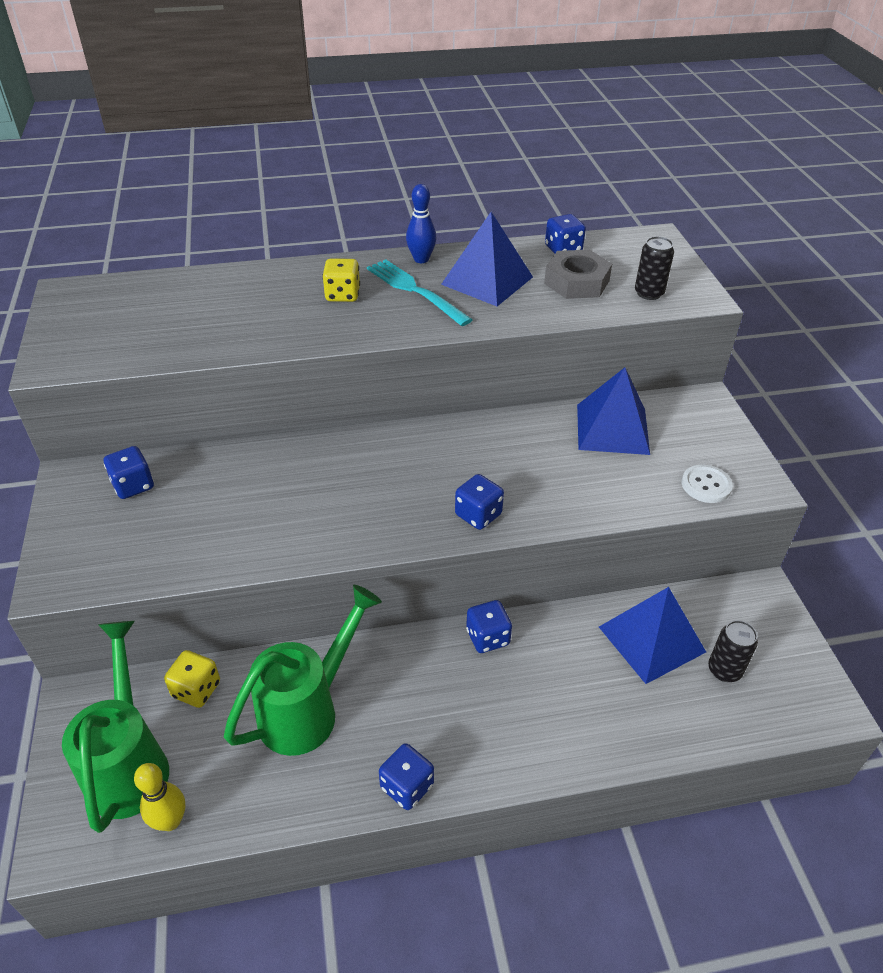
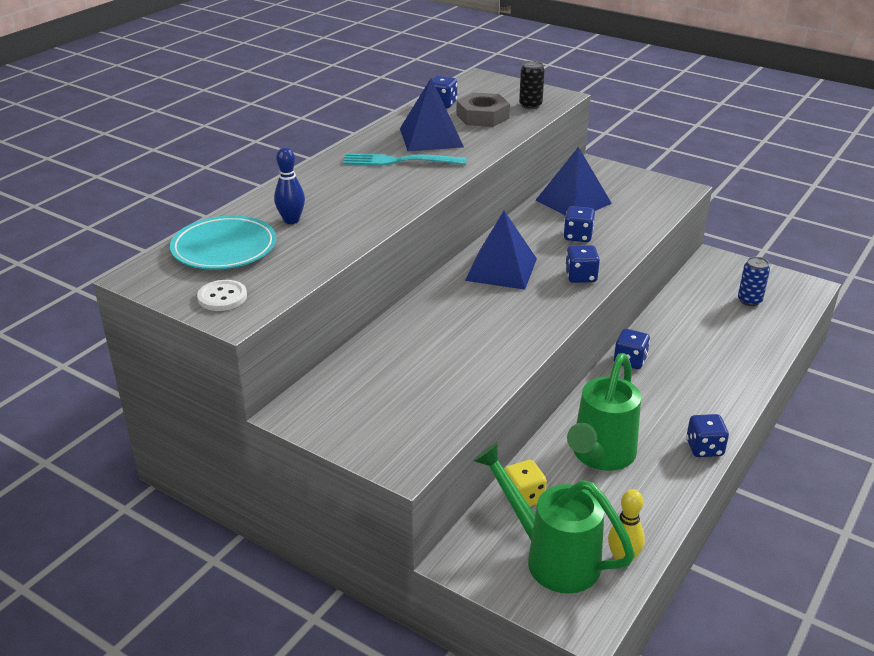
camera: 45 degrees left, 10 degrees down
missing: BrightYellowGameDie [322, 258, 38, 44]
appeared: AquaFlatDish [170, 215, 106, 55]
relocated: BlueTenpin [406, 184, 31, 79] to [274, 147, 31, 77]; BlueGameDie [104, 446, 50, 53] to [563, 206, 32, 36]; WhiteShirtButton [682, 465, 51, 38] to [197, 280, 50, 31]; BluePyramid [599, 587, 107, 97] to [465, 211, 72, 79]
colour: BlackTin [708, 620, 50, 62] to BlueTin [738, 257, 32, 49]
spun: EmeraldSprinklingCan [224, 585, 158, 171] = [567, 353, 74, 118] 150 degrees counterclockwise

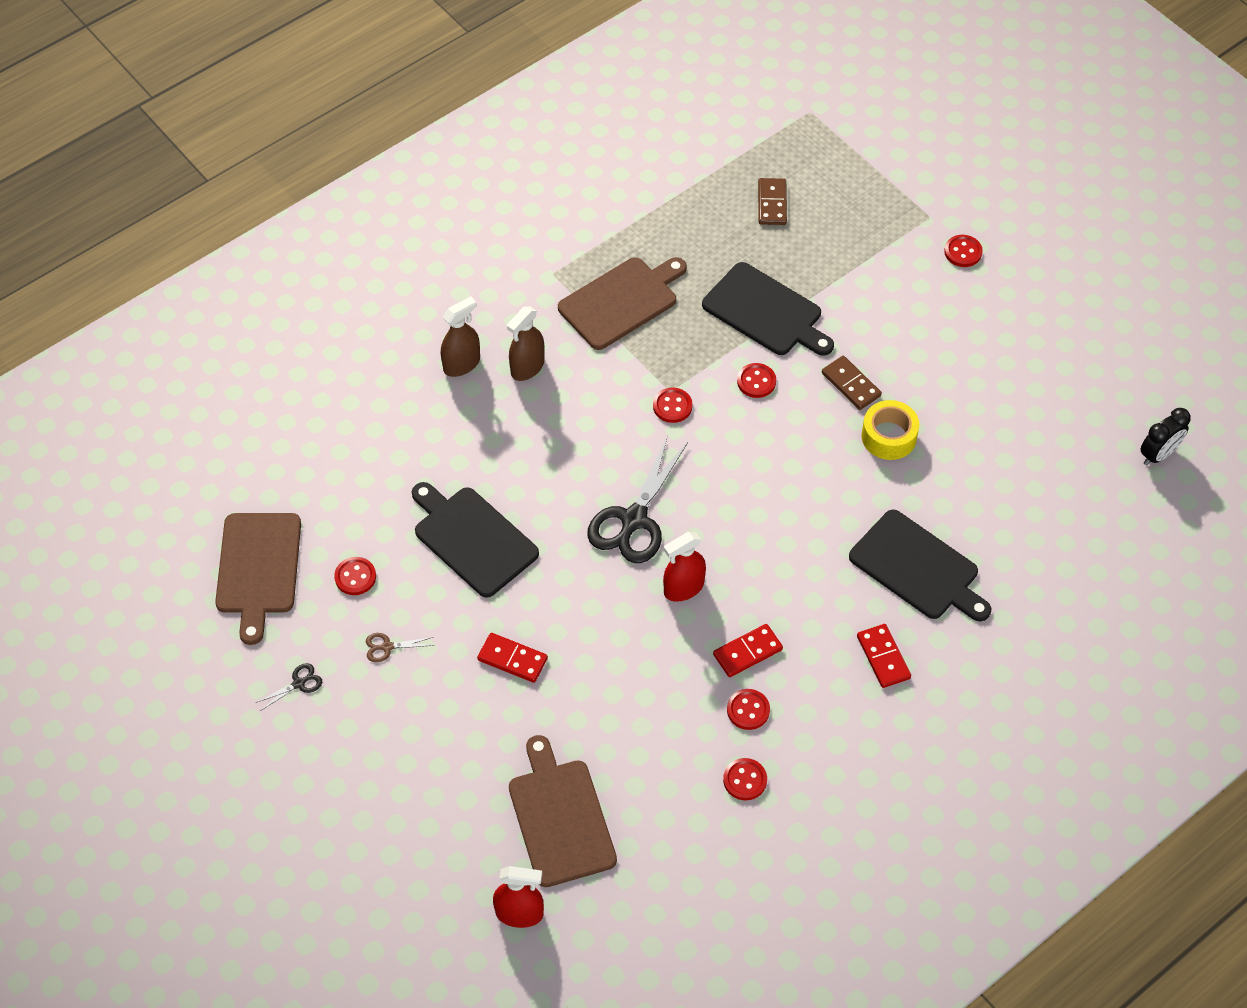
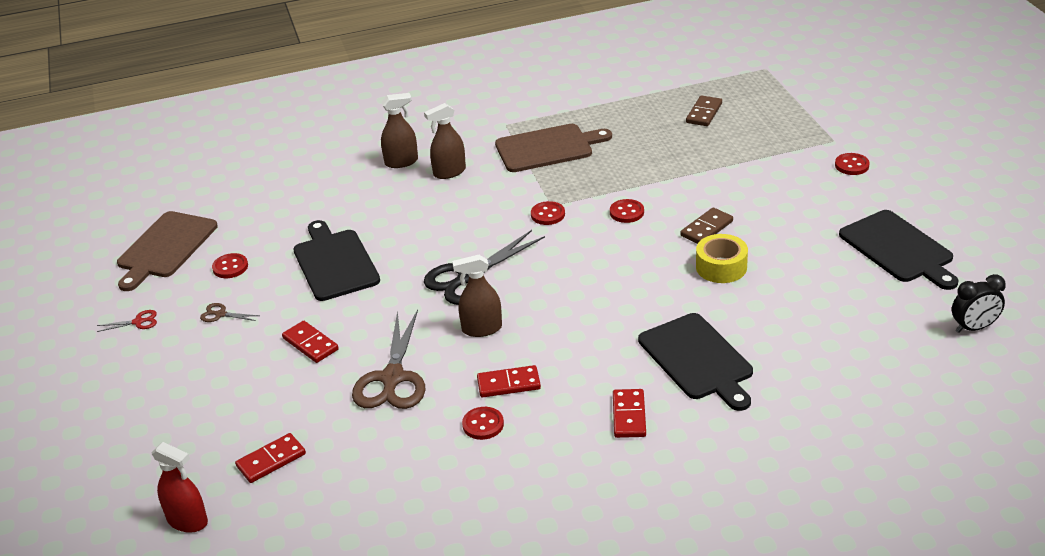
camera: 25 degrees right, 20 degrees down
missing: CrimsonShirtButton [723, 758, 44, 42]
appeared: RussetScissors [352, 310, 73, 99]
relocated: BlackBreadBoard [702, 262, 132, 94] to [839, 210, 119, 80]
exchanged: RussetBreadBoard [509, 735, 108, 152] to CrimsonDominoTile [235, 433, 71, 50]
colour: CrimsonSprayBottle [663, 532, 43, 70] to RussetSprayBottle [452, 255, 50, 82]; BlackScissors [256, 663, 66, 48] to CrimsonScissors [97, 310, 60, 22]
spun: RussetDominoTile [822, 356, 60, 54] = [680, 207, 53, 37] 60 degrees clockwise

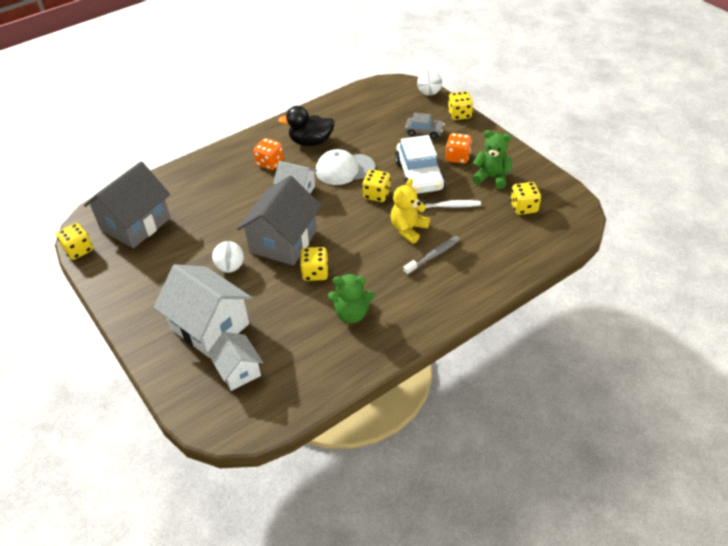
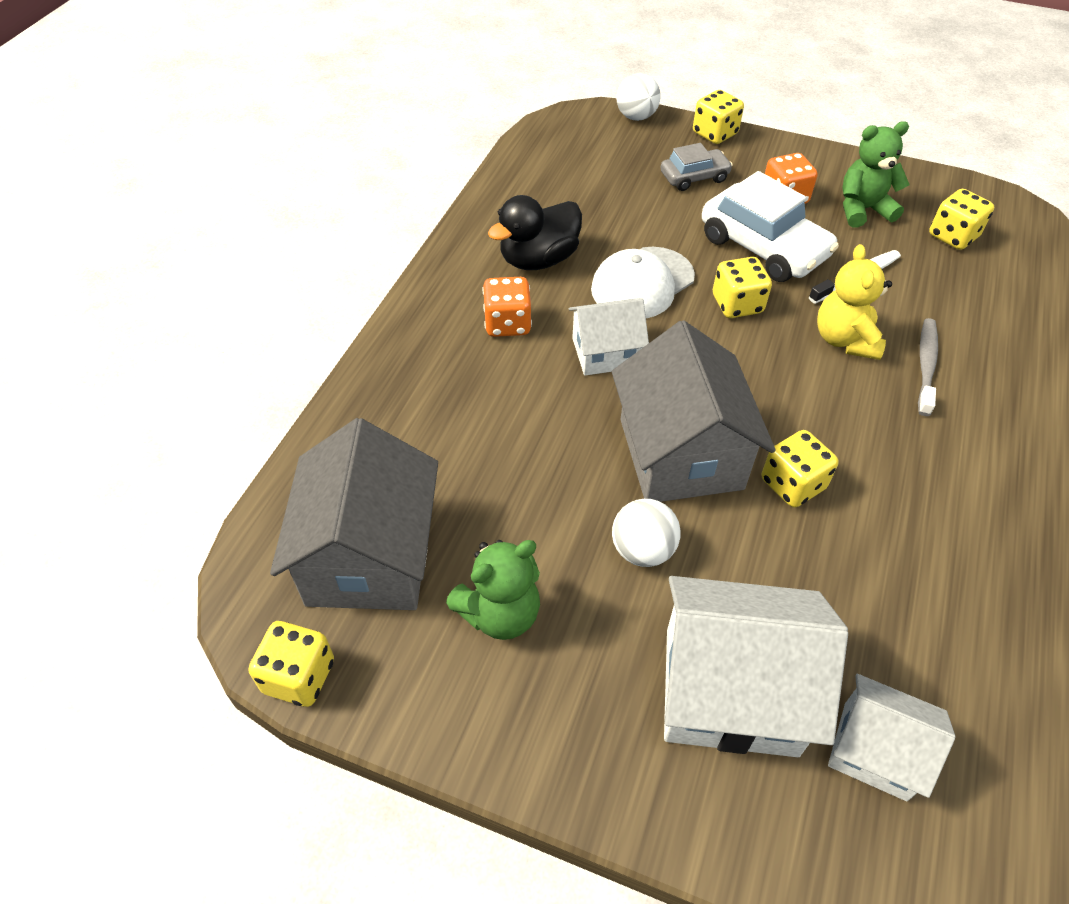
camera: 35 degrees left, 5 degrees up
relocated: EmeraldStuffedBear [328, 274, 47, 49] to [446, 540, 94, 100]

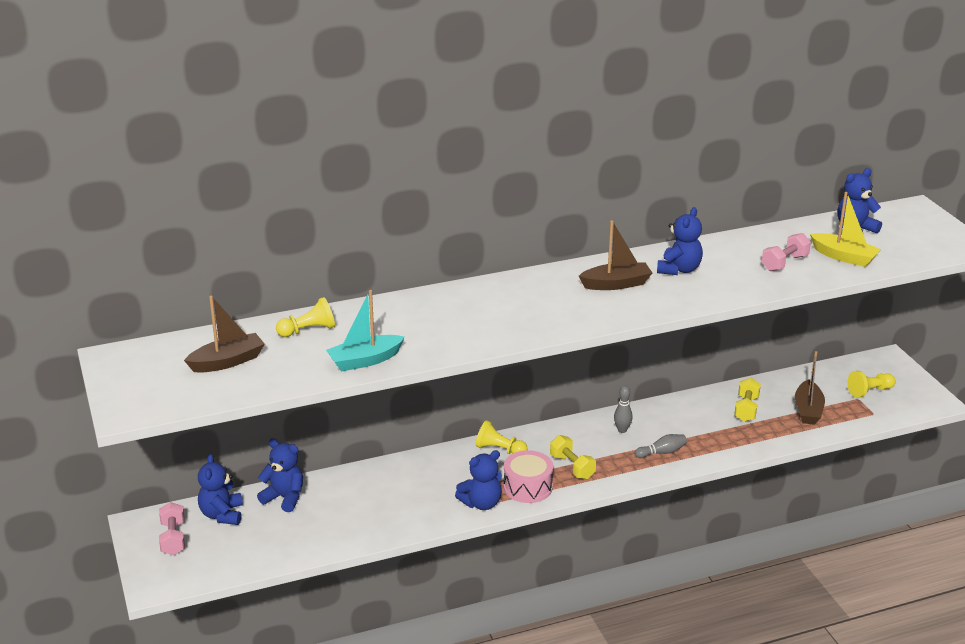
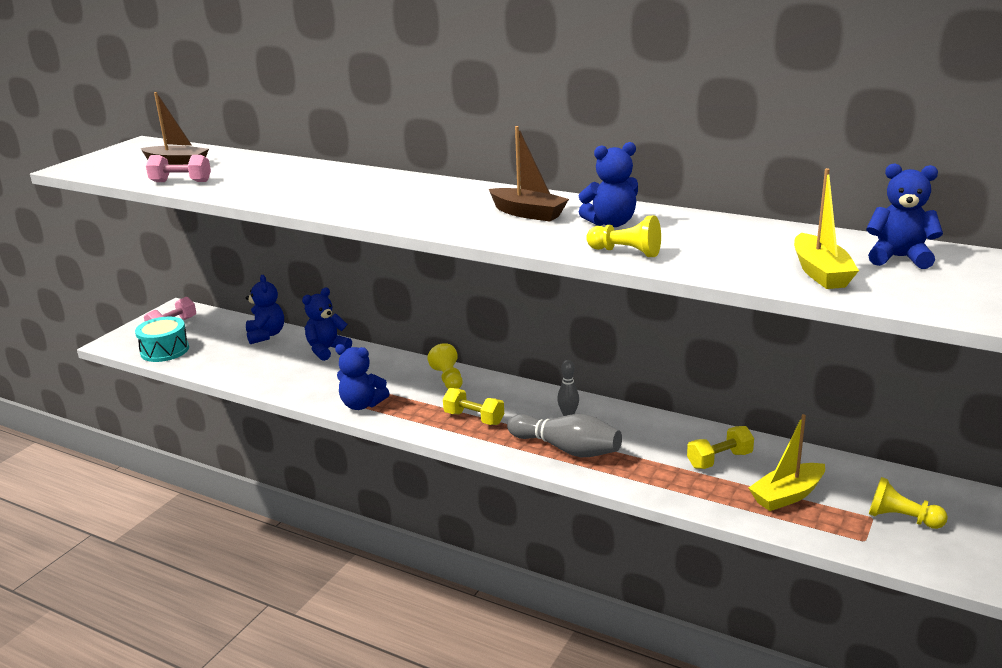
camera: 50 degrees right, 5 degrees down
missing: AquaToyBoat [326, 290, 79, 81]; RosePinkToyDrum [504, 450, 49, 53]
appeared: AquaToyDrum [135, 317, 54, 45]
relocated: RosePinkFreeWeight [762, 233, 49, 38] to [146, 155, 65, 27]; BrightYellowChessPawn [276, 297, 59, 40] to [586, 216, 75, 41]; BlueStuffedBear [198, 454, 45, 71] to [302, 287, 50, 74]
colour: RussetToyBoat [795, 351, 30, 74] to BrightYellowToyBoat [748, 414, 77, 97]
spun: BrightYellowFreeWeight [550, 435, 46, 44] = [443, 388, 61, 37] 75 degrees counterclockwise
size: AshGreyTenpin [635, 434, 52, 24] = [507, 414, 115, 43] x1.85

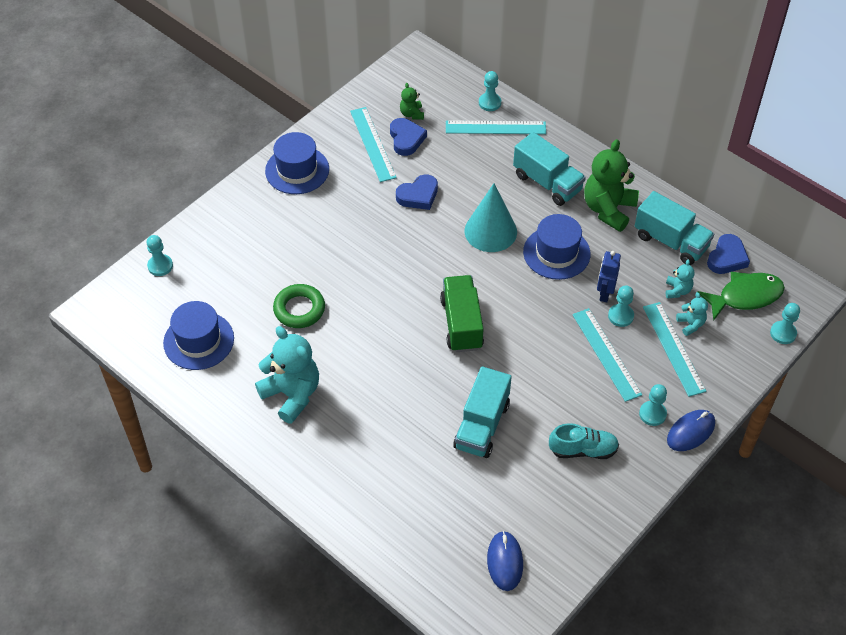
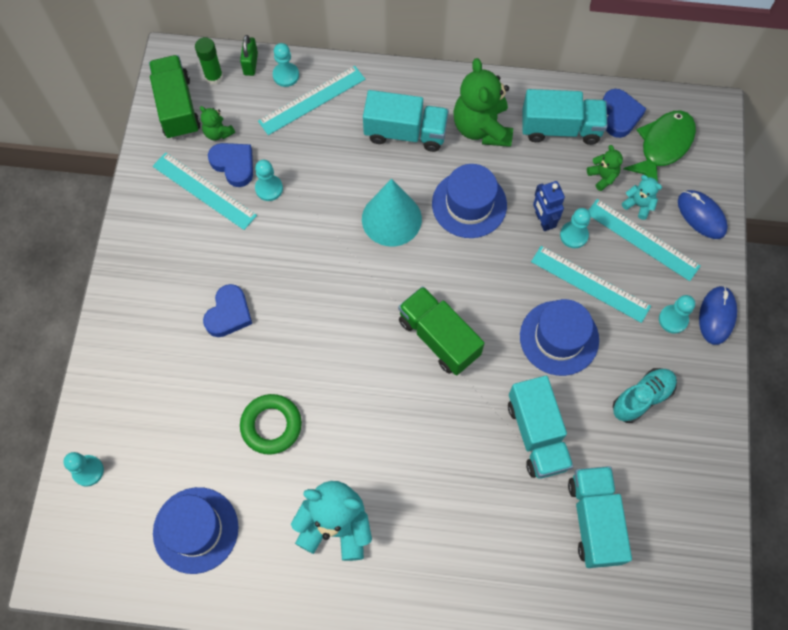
camera: 35 degrees left, 15 degrees up
appeared: EmeraldLock [240, 35, 18, 41]; EmeraldStickOfGlue [195, 37, 28, 48]; EmeraldTruck [149, 55, 51, 84]; AquaTruck [568, 466, 64, 102]
relocated: BlueHat [265, 132, 64, 62] to [520, 299, 79, 77]; BlueHeart [396, 174, 42, 36] to [203, 284, 49, 53]; AquaChessPawn [770, 303, 30, 41] to [255, 160, 28, 41]; BlueComputerMouse [487, 531, 36, 60] to [678, 190, 50, 49]
colour: AquaStuffedBear [666, 260, 29, 39] to EmeraldStuffedBear [587, 145, 36, 46]

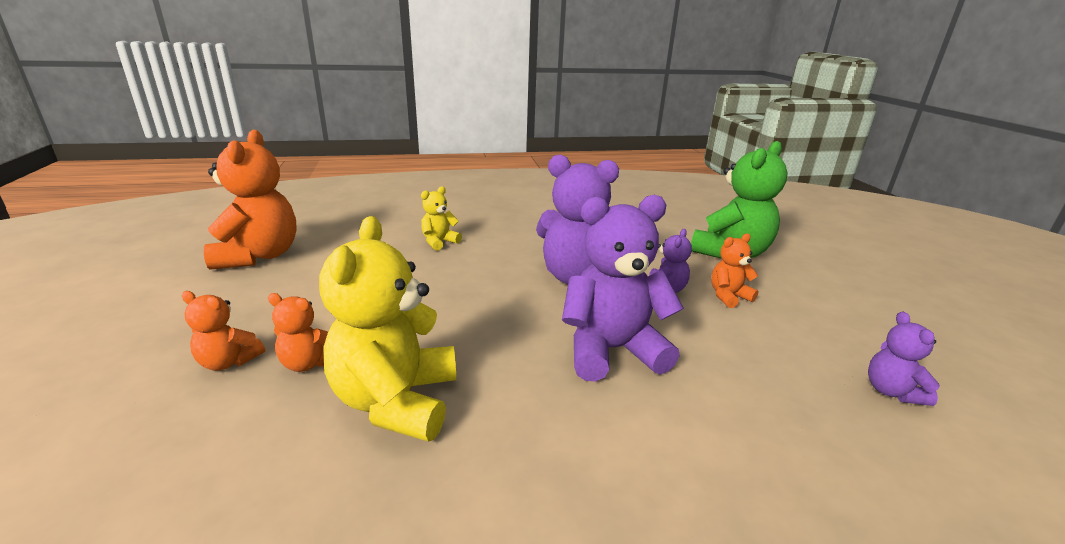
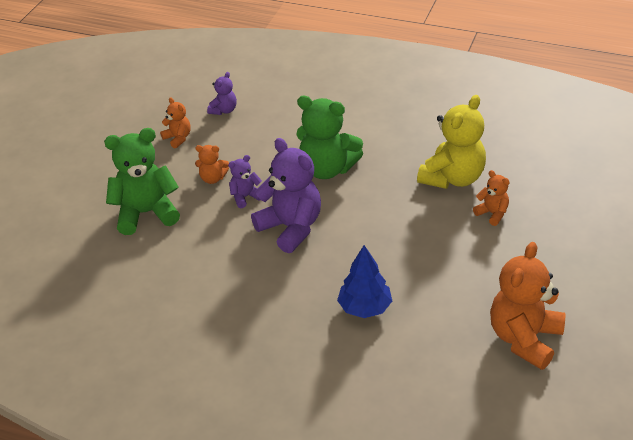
camera: 145 degrees left, 15 degrees up
relocated: OrangeStuffedBear [182, 291, 83, 80] to [160, 98, 31, 50]
exchanged: BrightYellowStuffedBear [421, 186, 41, 65] to BlueToyTree [337, 245, 55, 73]
colour: RoyalPurpleStuffedBear [562, 195, 122, 187] to EmeraldStuffedBear [296, 96, 67, 83]

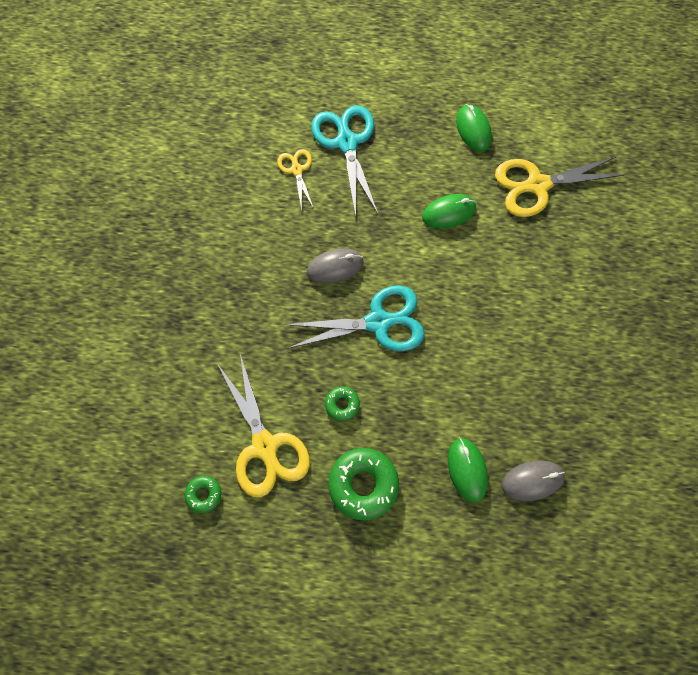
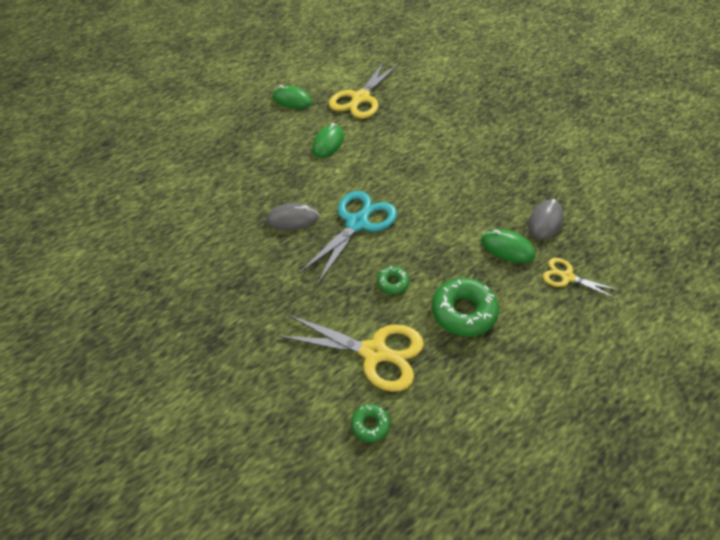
camera: 45 degrees left, 20 degrees down
missing: AquaScissors [311, 105, 67, 112]
relocated: BrightYellowScissors [277, 149, 37, 61] to [543, 258, 77, 41]
spun: AshGreyComputerMouse [307, 248, 56, 36] = [266, 203, 53, 28] 60 degrees clockwise

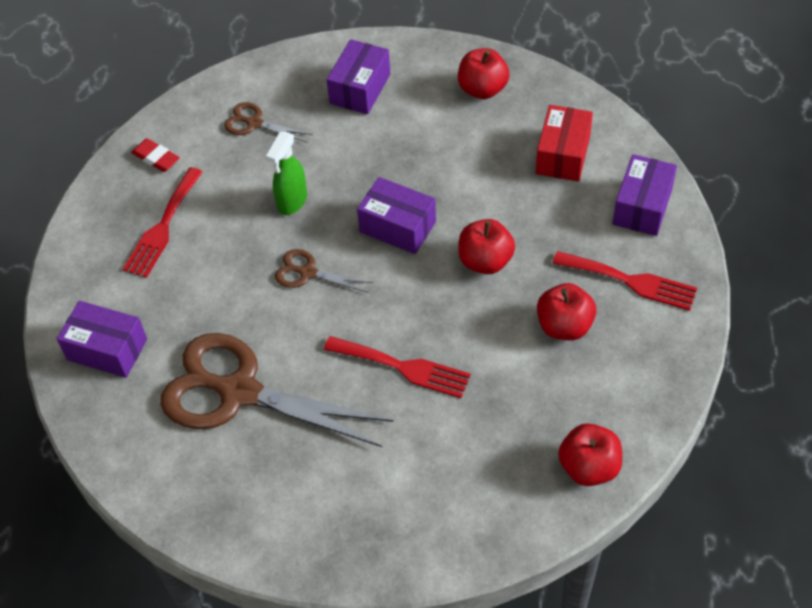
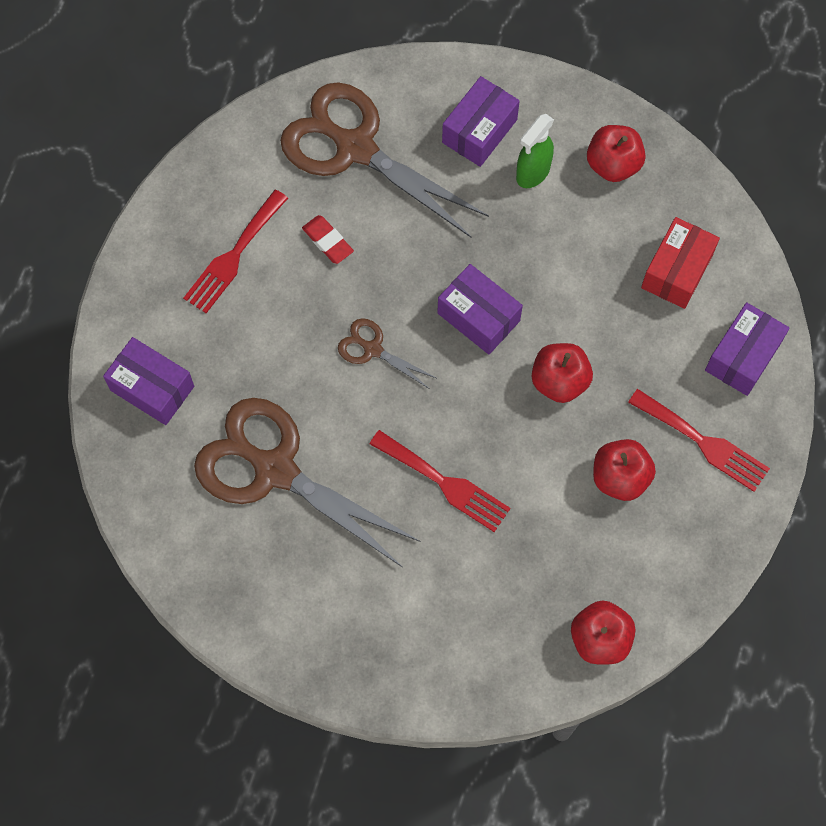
camera: 10 degrees right, 15 degrees up
relocated: EmeraldSprayBottle [265, 132, 42, 83] to [516, 114, 38, 74]; CrimsonGumEraser [131, 138, 49, 34] to [302, 215, 52, 49]
size: RussetScissors [224, 102, 89, 41] = [280, 82, 209, 156] x2.23

